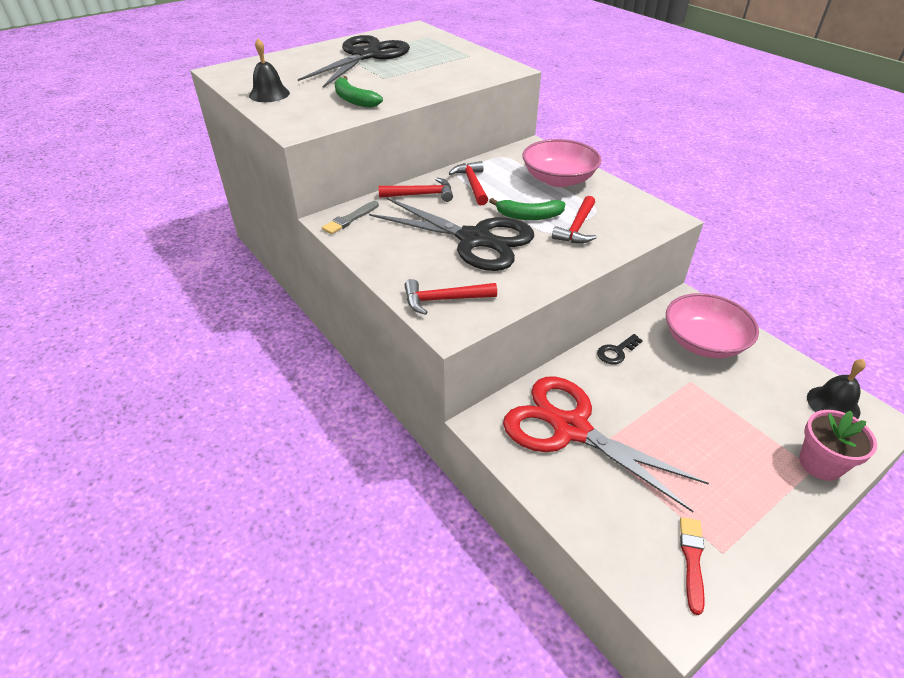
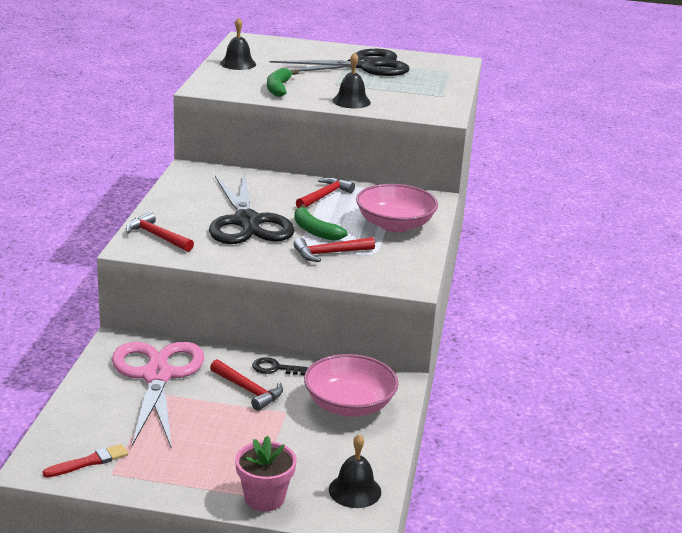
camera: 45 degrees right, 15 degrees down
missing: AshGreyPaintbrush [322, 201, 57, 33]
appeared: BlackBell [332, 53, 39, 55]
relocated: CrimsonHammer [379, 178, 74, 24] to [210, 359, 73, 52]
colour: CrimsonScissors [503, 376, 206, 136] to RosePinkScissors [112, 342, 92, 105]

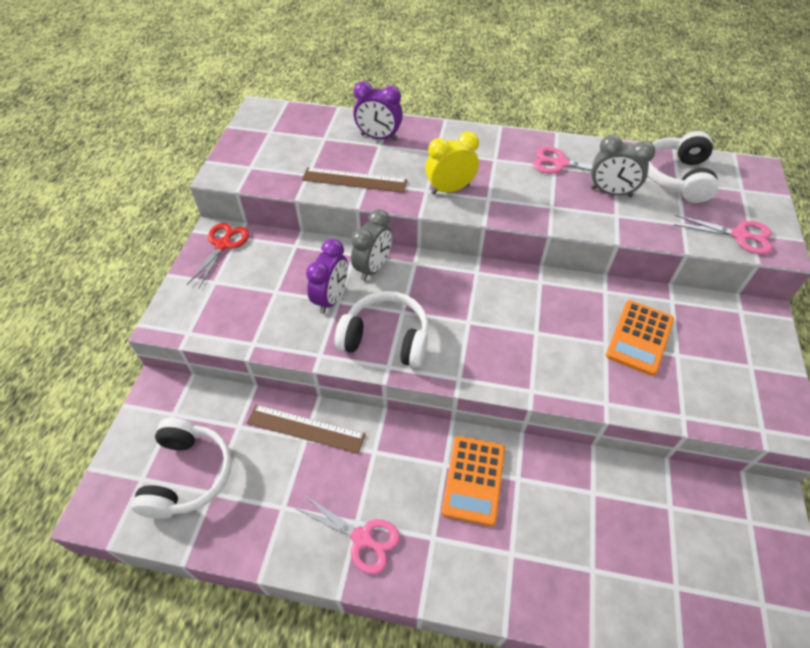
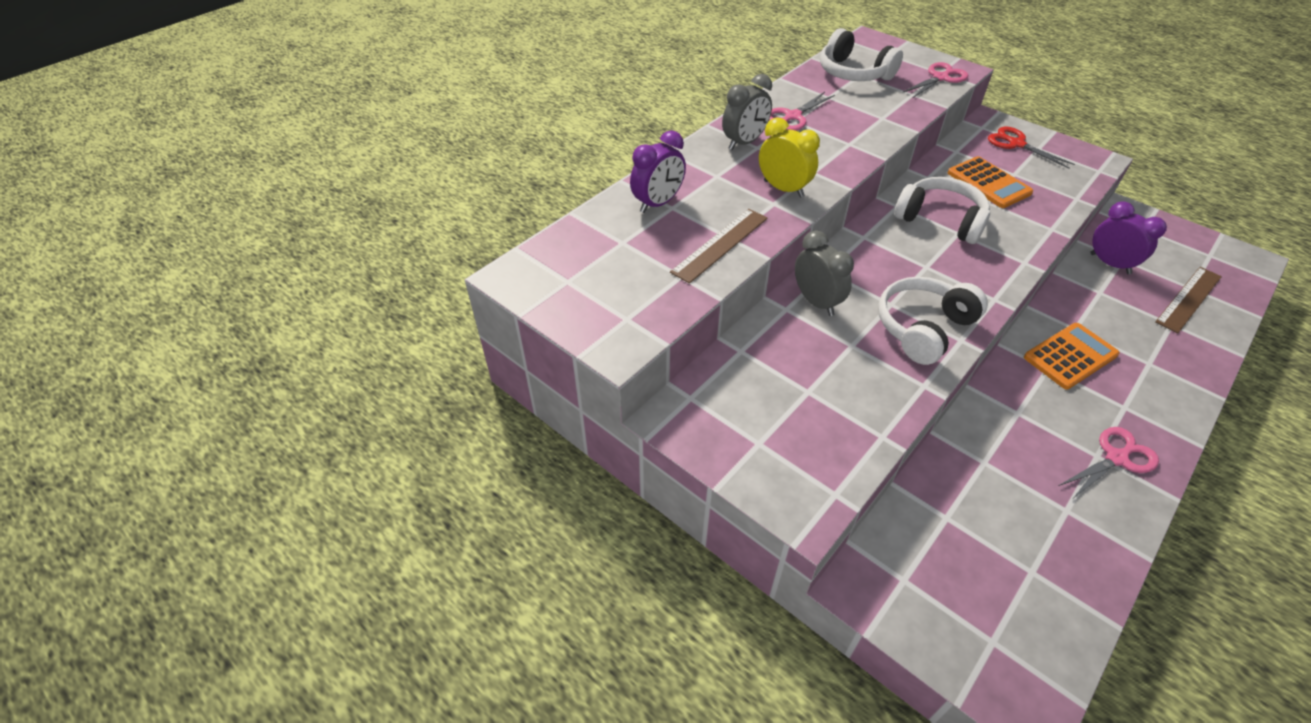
camera: 60 degrees left, 5 degrees down
relocated: AshGreyClock [591, 135, 64, 62] to [722, 74, 50, 76]; CrimsonScissors [187, 223, 62, 65] to [988, 127, 87, 42]; RoyalPurpleClock [306, 239, 42, 75] to [1090, 201, 77, 73]; RussetMeasuringStick [247, 404, 119, 50] to [1155, 267, 67, 66]; WhiteHeadset [132, 418, 100, 101] to [894, 177, 96, 67]
spun: BrightYellowClock [425, 132, 54, 63] = [759, 117, 61, 81] 120 degrees clockwise; OrangeAddingMachine [442, 436, 63, 90] = [1024, 323, 96, 66] 75 degrees counterclockwise

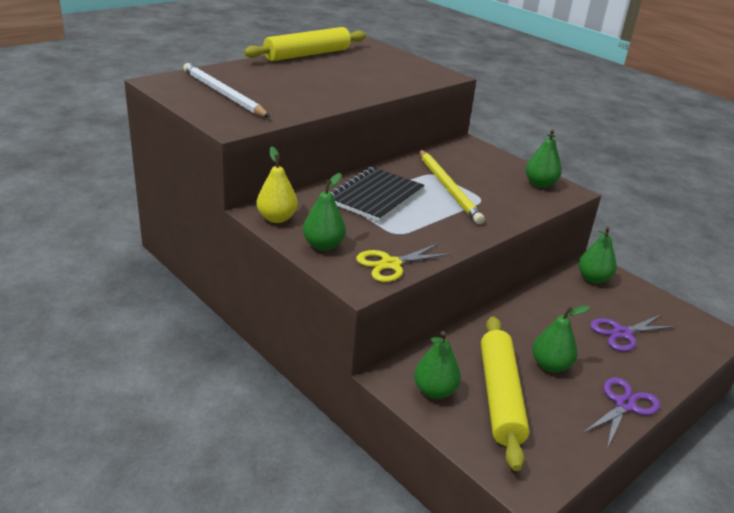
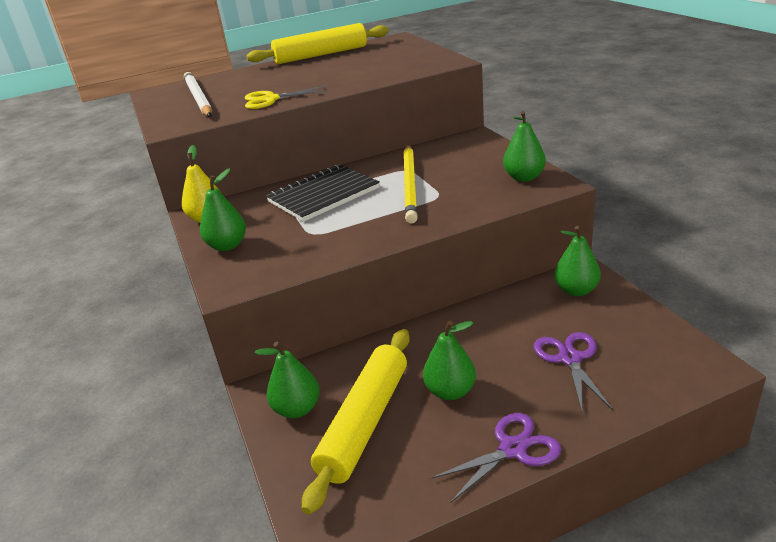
camera: 25 degrees right, 0 degrees up
relocated: BrightYellowScissors [356, 243, 97, 39] to [245, 85, 83, 24]
spun: RoyalPurpleScissors [590, 314, 87, 37] = [534, 332, 79, 79] 90 degrees clockwise

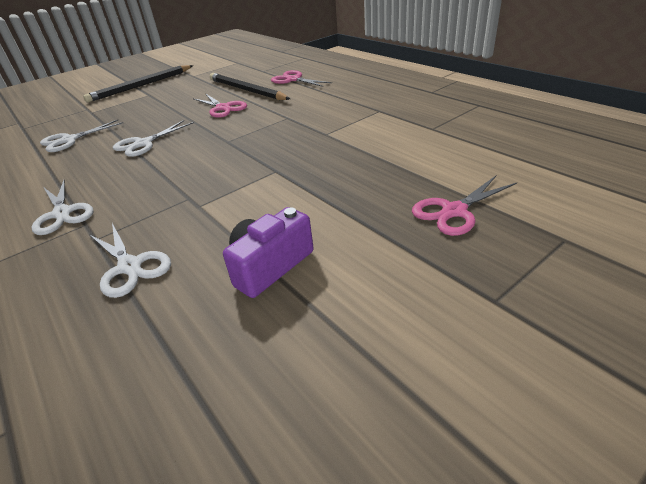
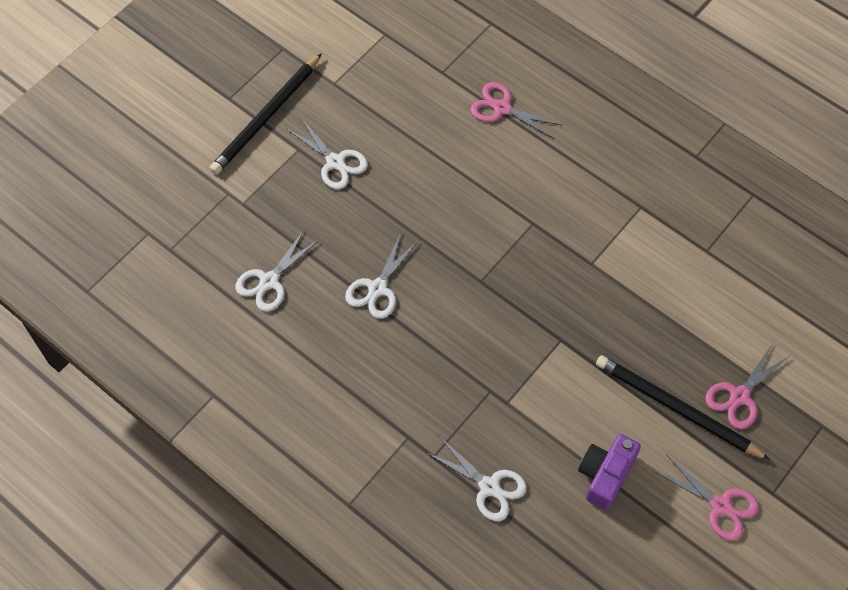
camera: 15 degrees left, 25 degrees up
relocated: BlackPencil [210, 73, 80, 27] to [596, 355, 174, 105]; RosePinkScissors [194, 93, 53, 25] to [655, 454, 104, 87]; WhiteScissors [31, 180, 63, 55] to [287, 118, 81, 71]

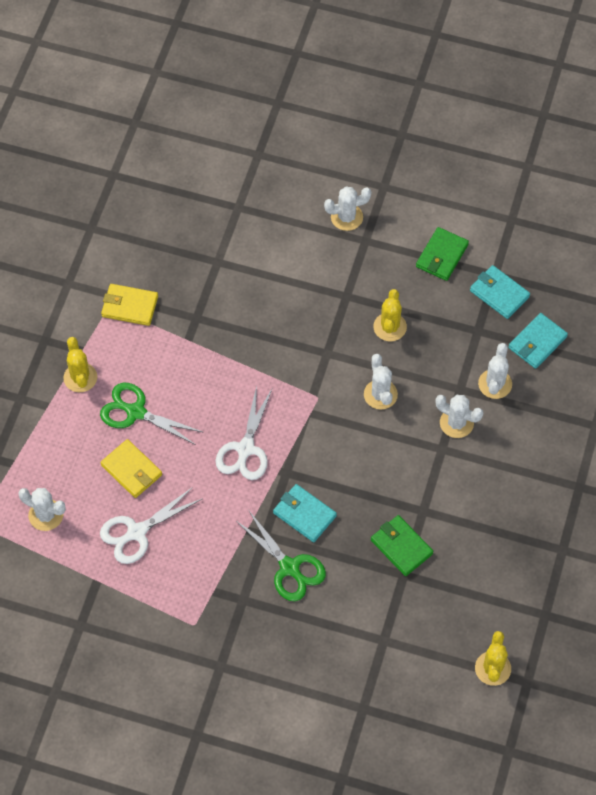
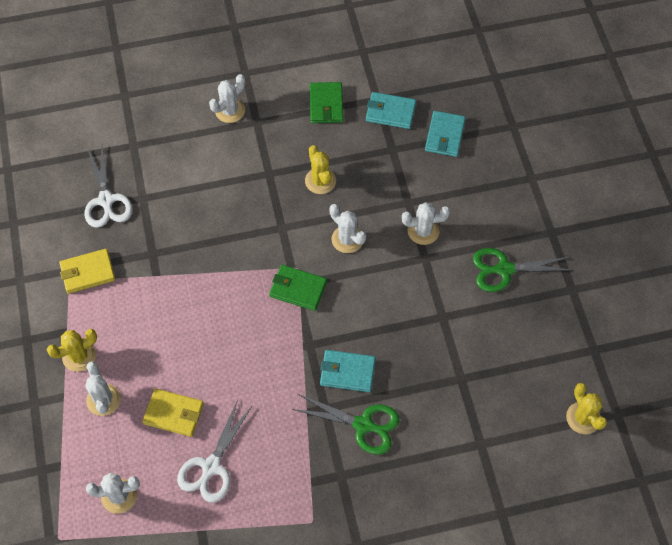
camera: 30 degrees left, 0 degrees up
relocated: WhiteCactus [478, 343, 34, 56] to [85, 361, 36, 55]; EmeraldScissors [100, 383, 104, 62] to [473, 248, 101, 44]; WhiteScissors [215, 386, 57, 94] to [85, 147, 48, 81]; EmeraldCardWallet [371, 515, 63, 61] to [269, 265, 58, 46]
spun: BrightYellowCactus [63, 337, 34, 55] = [47, 329, 50, 43] 75 degrees counterclockwise

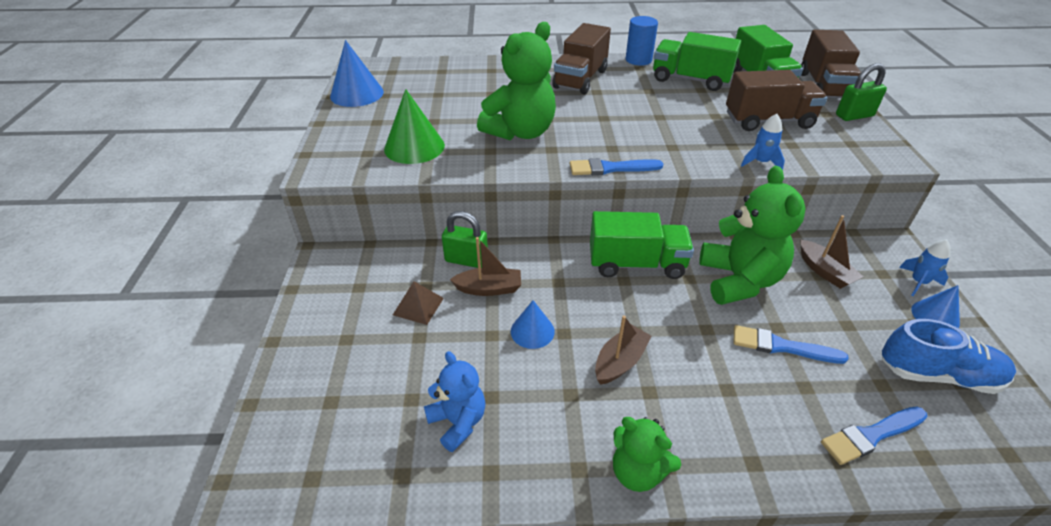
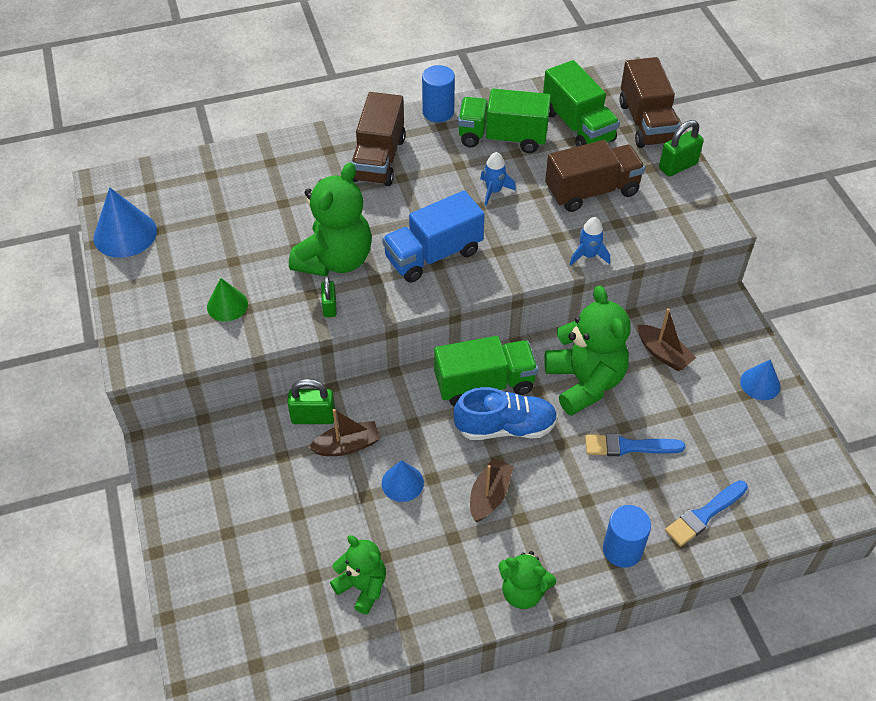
camera: 15 degrees left, 10 degrees up
missing: BluePaintbrush [570, 158, 93, 17]; RussetPyramid [393, 281, 51, 44]
appeared: BlueTruck [382, 190, 103, 92]; EmeraldLock [321, 276, 16, 42]; BlueSolidCylinder [603, 505, 48, 63]
relocated: BlueToyRocket [899, 239, 52, 57] to [480, 152, 36, 54]; BlueShoe [882, 319, 134, 75] to [453, 387, 105, 53]
colour: BlueStuffedBear [424, 351, 61, 101] to EmeraldStuffedBear [330, 535, 56, 79]
size: EmeraldSolidCone [384, 89, 61, 75] = [207, 278, 41, 44] x0.62

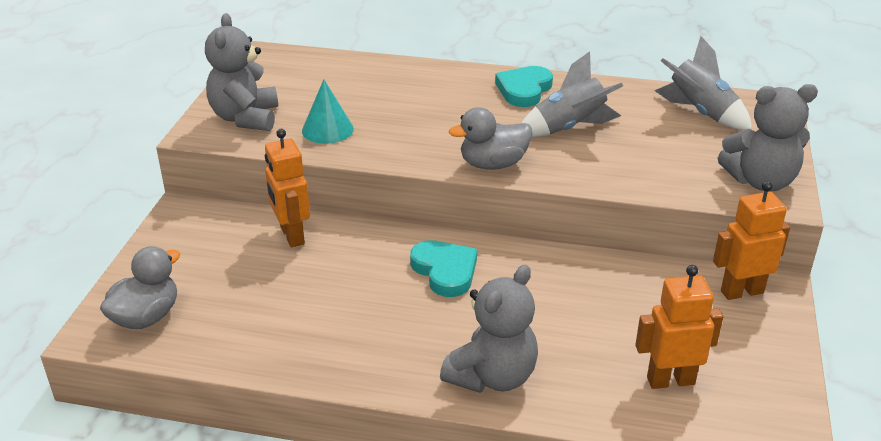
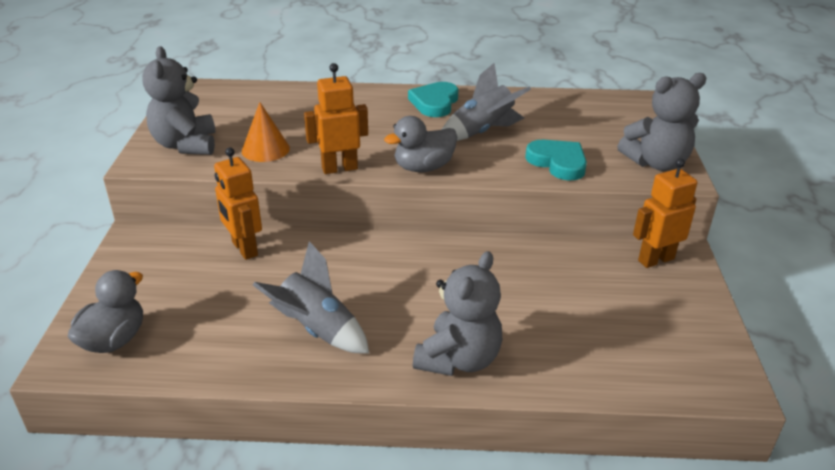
camera: 10 degrees left, 0 degrees up
relocated: AshGreyToyRocket [655, 36, 97, 94] to [253, 241, 116, 112]; AquaHeart [410, 240, 67, 57] to [525, 140, 62, 41]; OrangeRobot [635, 265, 88, 124] to [304, 63, 64, 111]
colour: AquaSolidCone [302, 79, 52, 65] to OrangeSolidCone [242, 102, 48, 60]

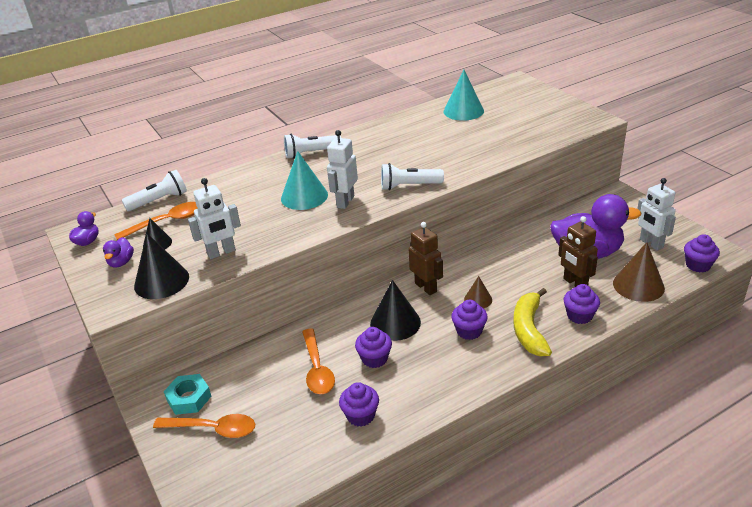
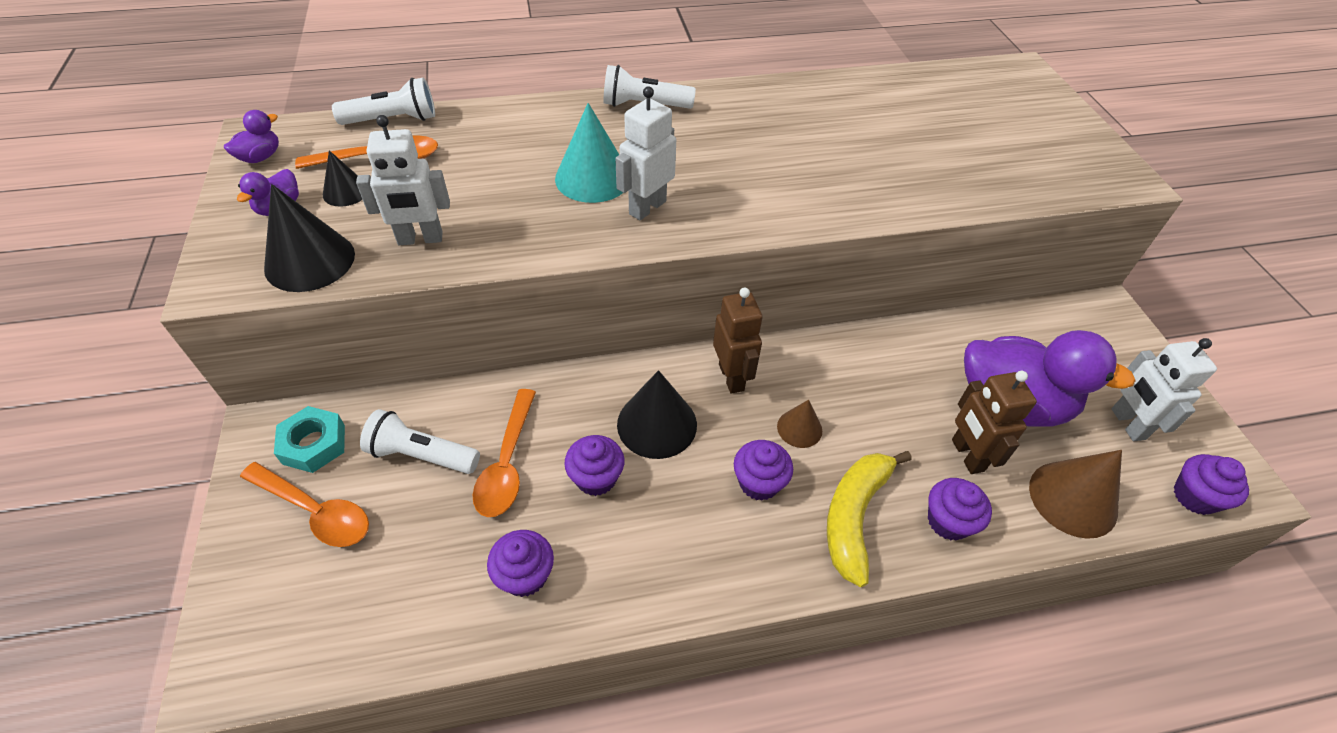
camera: 15 degrees right, 15 degrees up
missing: AquaSolidCone [443, 70, 41, 51]
relocated: WhiteFlashlight [381, 163, 63, 27] to [360, 409, 120, 65]

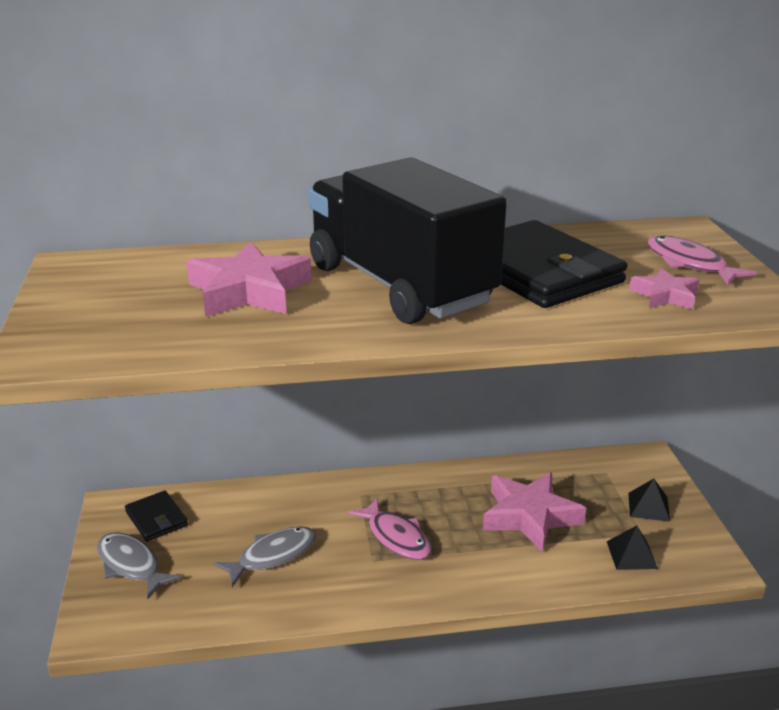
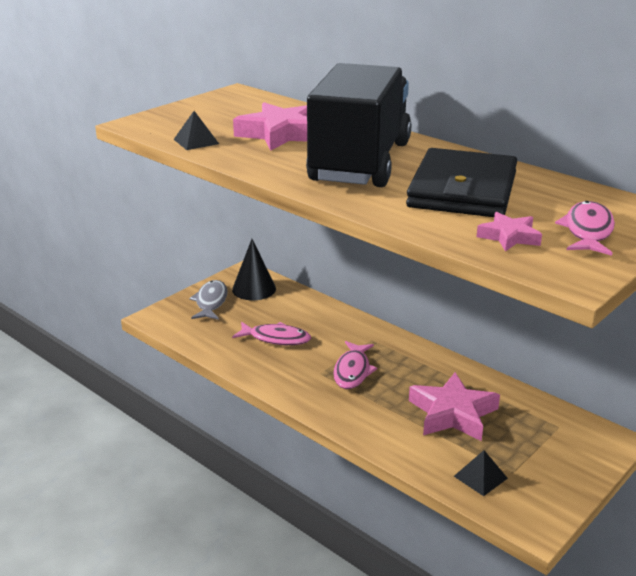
camera: 50 degrees right, 0 degrees up
relocated: BlackPyramid [628, 479, 42, 42] to [173, 111, 46, 39]
exchanged: BlackCardWallet [125, 491, 63, 51] to BlackSolidCone [232, 239, 44, 61]
colour: AshGreyFish [213, 527, 103, 60] to RosePinkFish [232, 322, 79, 23]

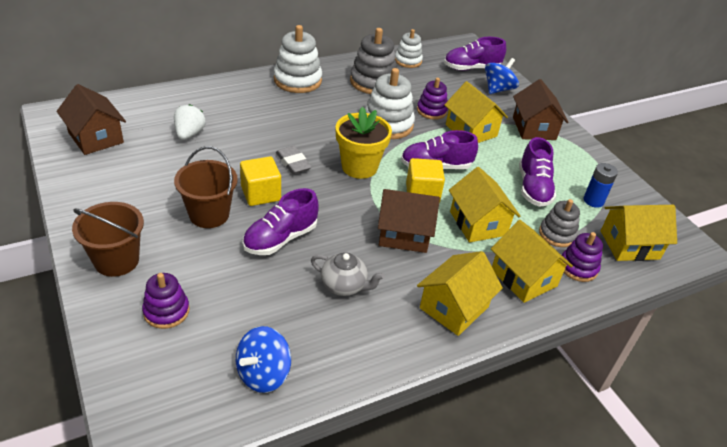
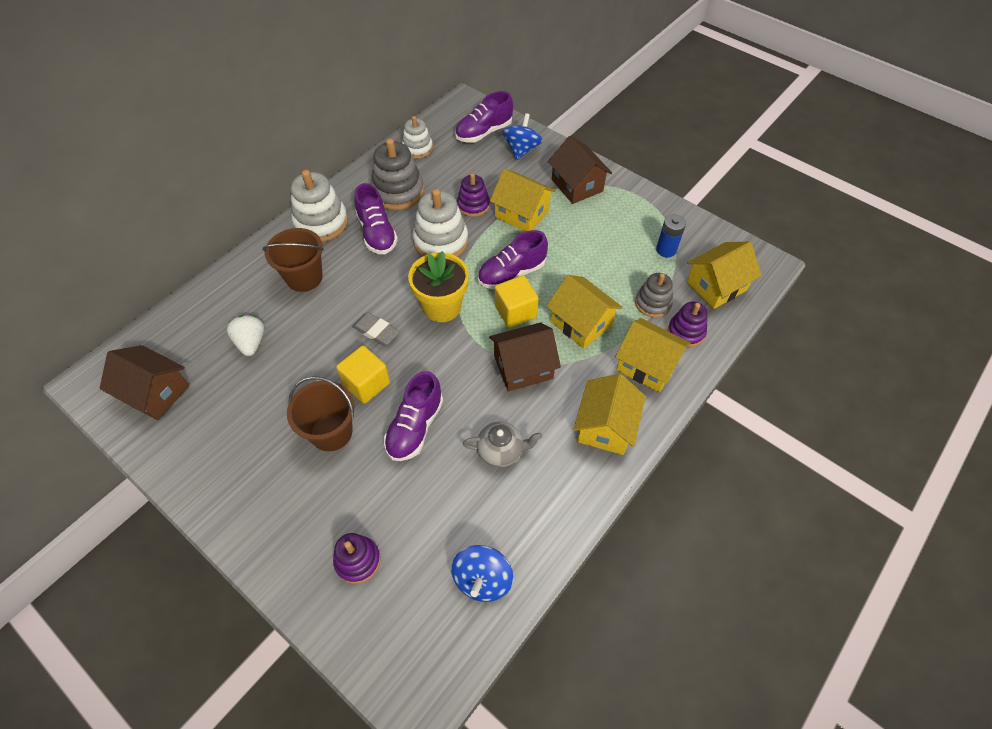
camera: 20 degrees left, 15 degrees up
relocated: RoyalPurpleShoe [519, 137, 37, 70] to [354, 183, 44, 71]; RussetSandBucket [72, 202, 72, 75] to [263, 228, 61, 64]

